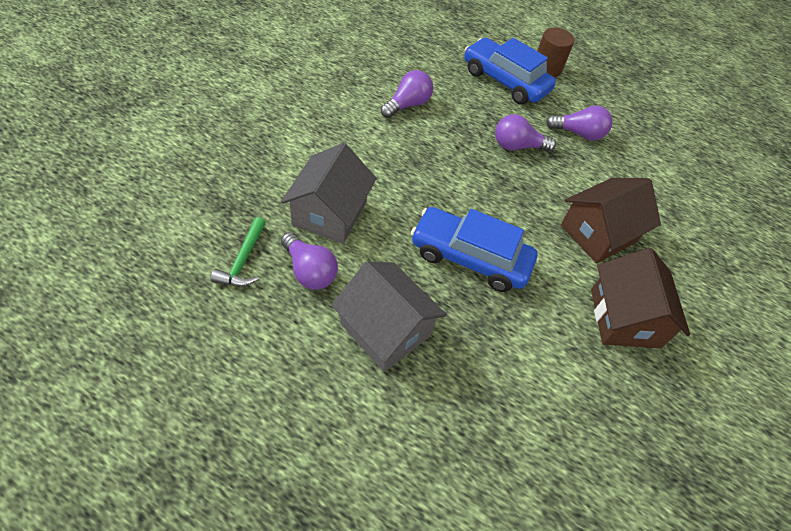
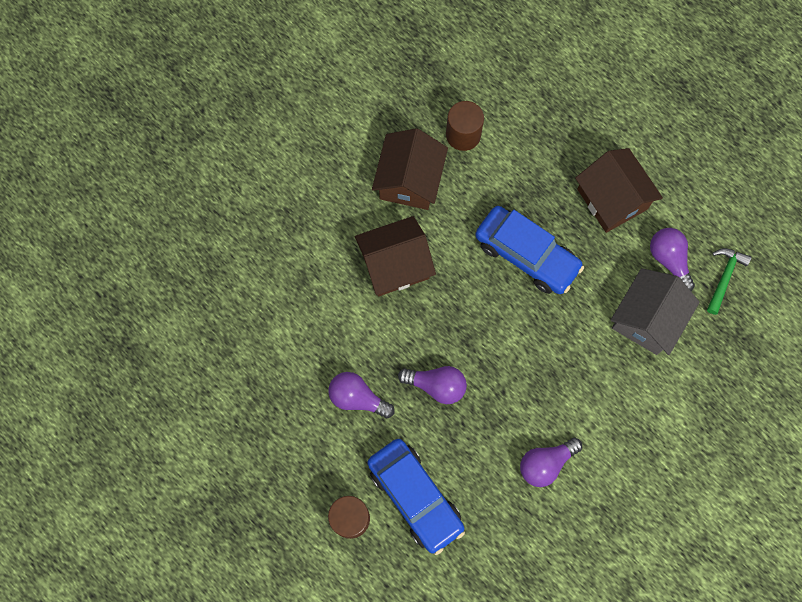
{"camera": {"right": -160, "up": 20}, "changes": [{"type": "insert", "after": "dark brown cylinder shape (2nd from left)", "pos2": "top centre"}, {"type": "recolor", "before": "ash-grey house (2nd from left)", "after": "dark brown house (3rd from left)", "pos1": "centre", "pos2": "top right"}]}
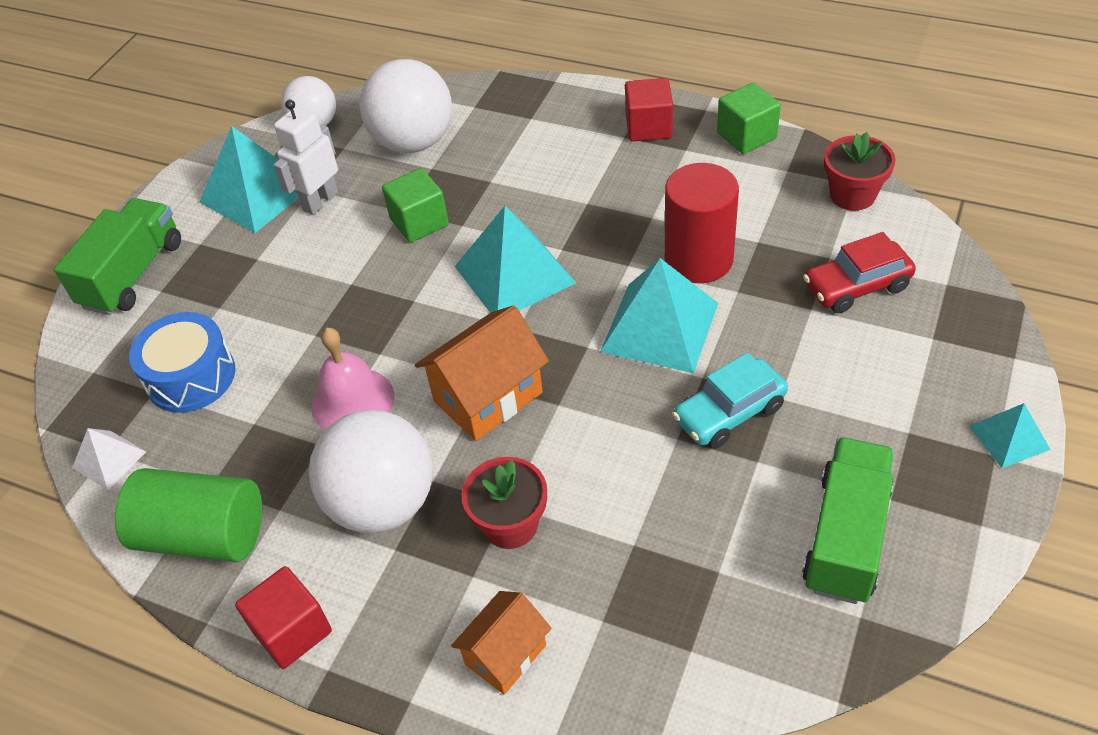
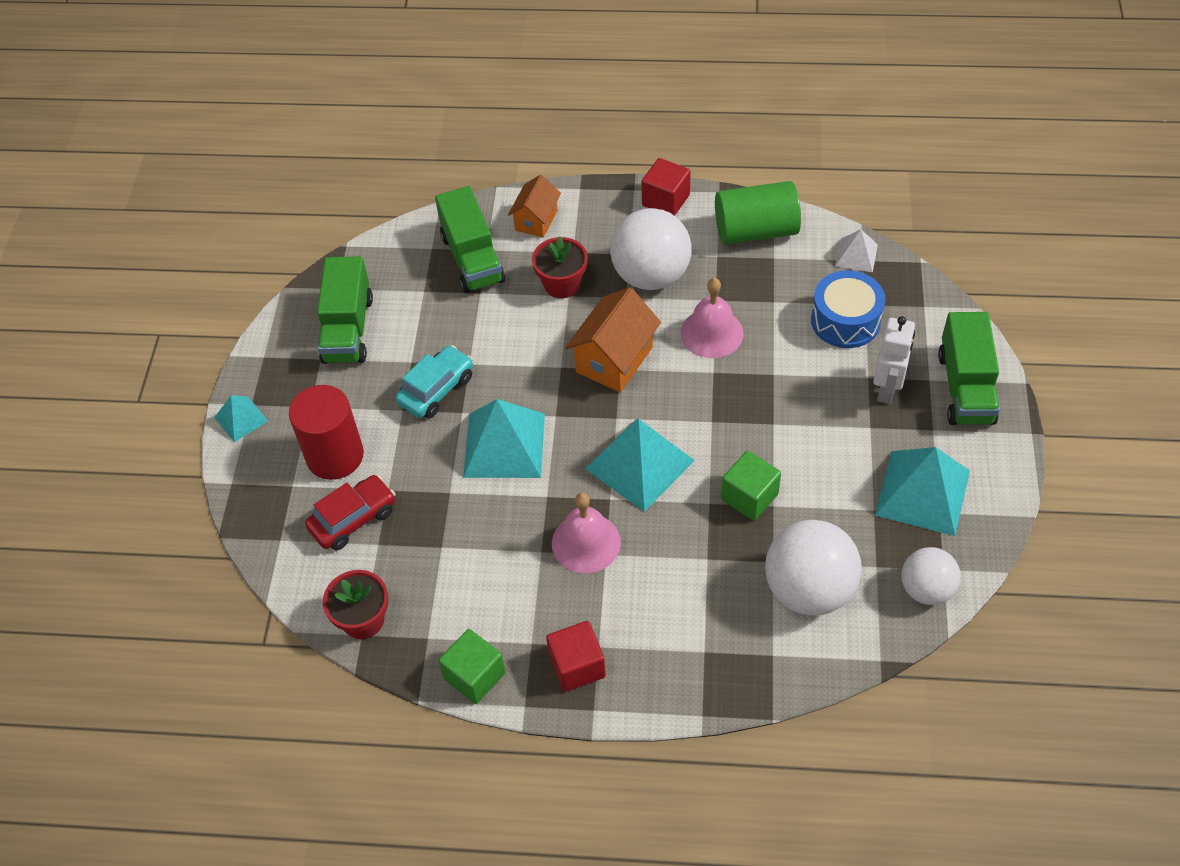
{"camera": {"right": 160, "up": 5}, "changes": [{"type": "move", "before": "red cylinder shape", "pos1": "top centre", "pos2": "middle left"}, {"type": "insert", "after": "leaf-green toy truck (2nd from left)", "pos2": "top centre"}, {"type": "insert", "after": "rose-pink bell (1st from left)", "pos2": "centre"}, {"type": "move", "before": "snow-white robot figure", "pos1": "top left", "pos2": "middle right"}]}
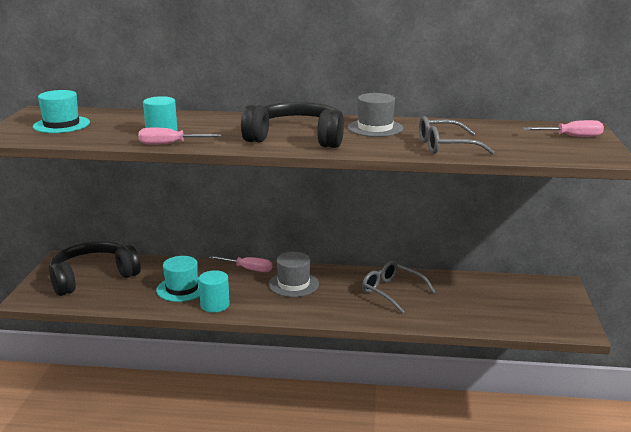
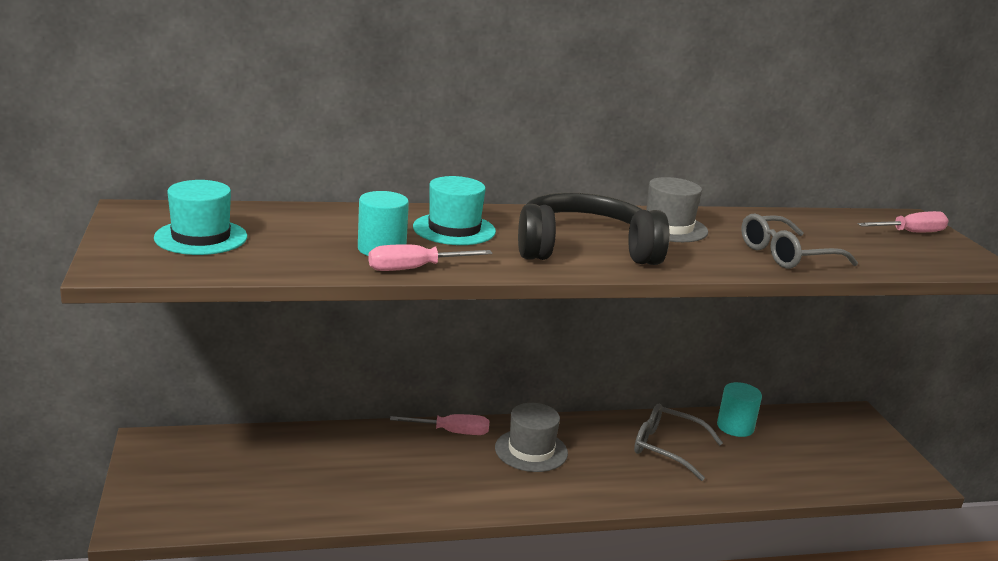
{"camera": {"right": -20, "up": 0}, "changes": [{"type": "move", "before": "aqua hat (2nd from left)", "pos1": "middle left", "pos2": "centre"}, {"type": "move", "before": "aqua cylinder shape (2nd from left)", "pos1": "bottom centre", "pos2": "bottom right"}, {"type": "delete", "before": "ebony over-ear headphones (1st from left)", "pos1": "middle left"}]}
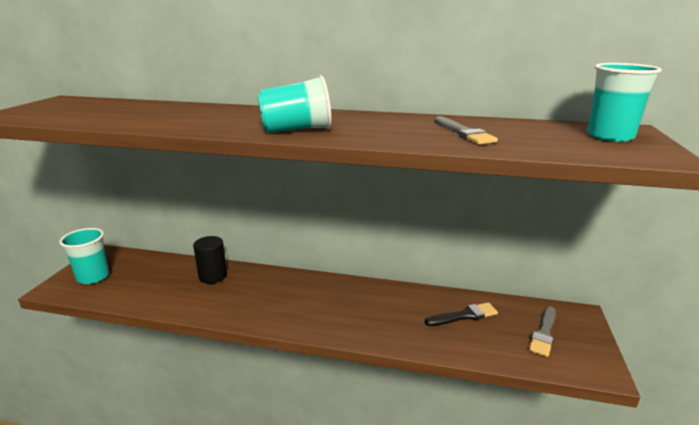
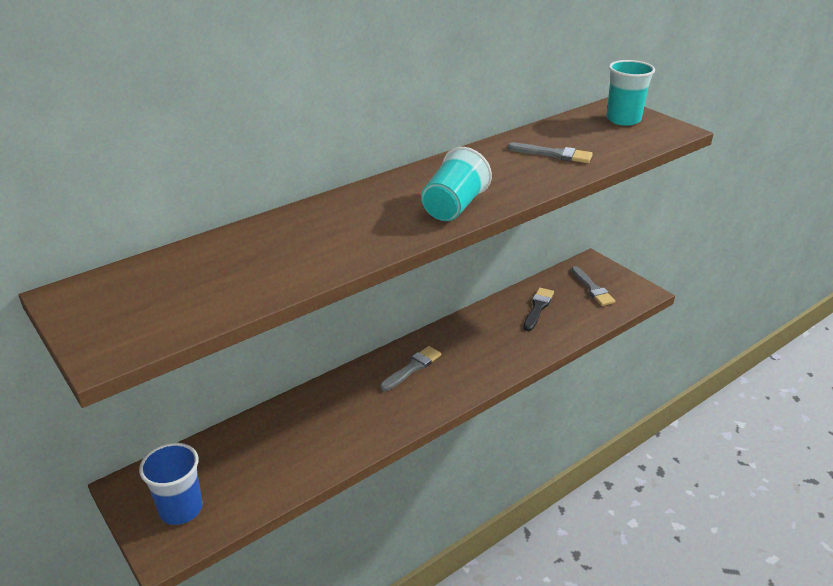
{"camera": {"right": -50, "up": 10}, "changes": [{"type": "recolor", "before": "aqua cup (1st from left)", "after": "blue cup", "pos1": "middle left", "pos2": "bottom left"}, {"type": "insert", "after": "ash-grey paintbrush (1st from left)", "pos2": "centre"}, {"type": "delete", "before": "ebony cylinder shape", "pos1": "middle left"}]}
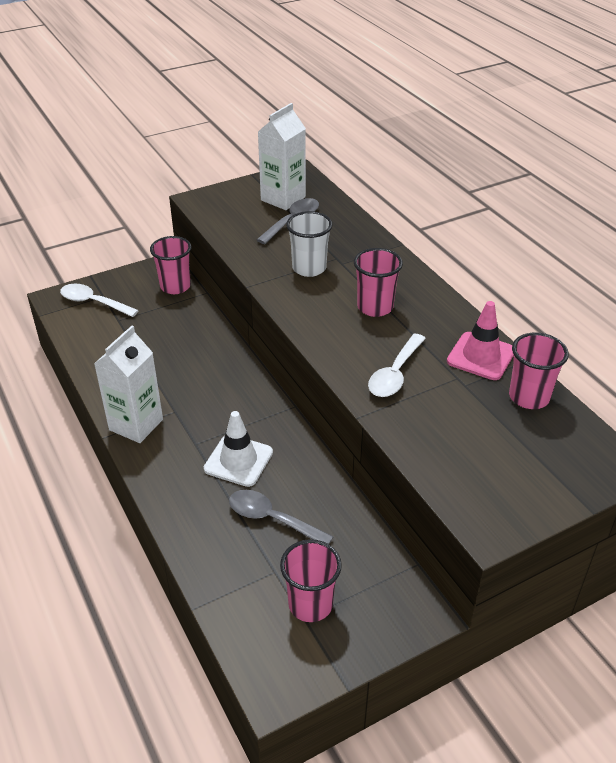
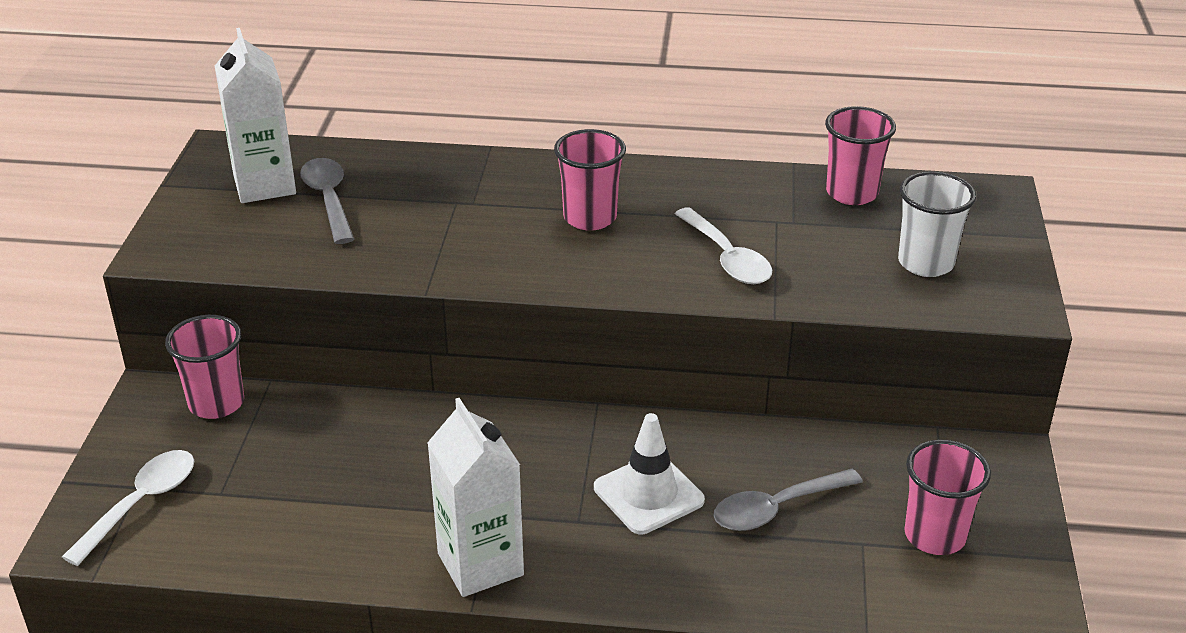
{"camera": {"right": -55, "up": -5}, "changes": [{"type": "rotate", "before": "snow-white tablespoon (1st from left)", "pos1": "middle left", "pos2": "bottom left", "turn": 150}, {"type": "move", "before": "snow-white cup", "pos1": "top centre", "pos2": "middle right"}, {"type": "delete", "before": "rose-pink road cone", "pos1": "middle right"}]}
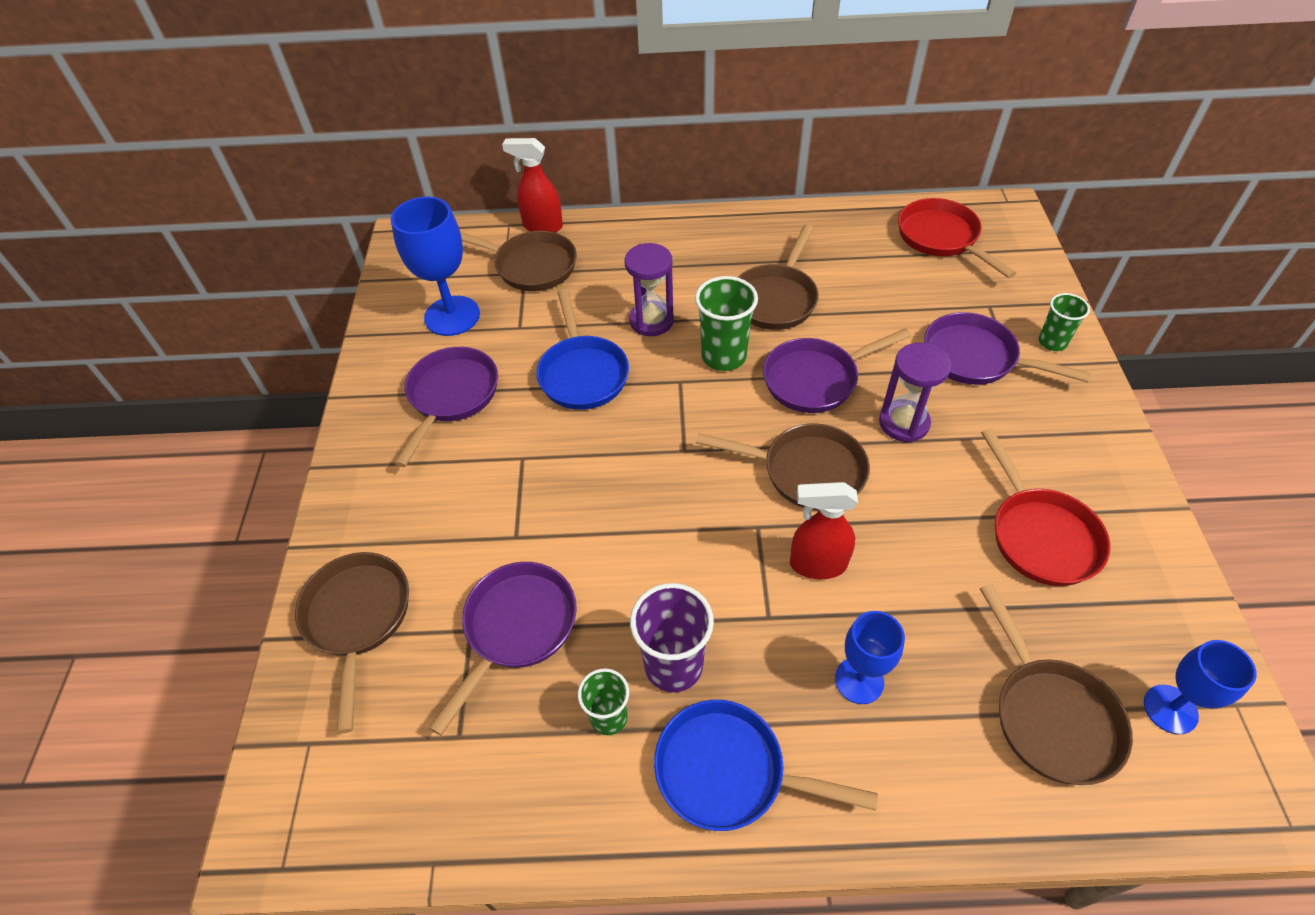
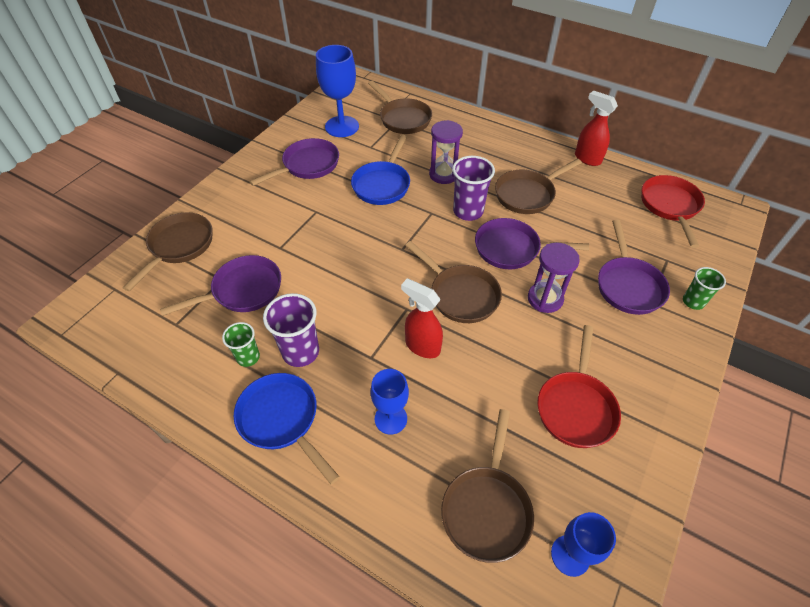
{"camera": {"right": 30, "up": 0}, "changes": [{"type": "recolor", "before": "leaf-green cup (2nd from left)", "after": "purple cup (2nd from left)", "pos1": "centre", "pos2": "top centre"}, {"type": "move", "before": "red spray bottle (1st from left in the first image)", "after": "red spray bottle (2nd from left)", "pos1": "top centre", "pos2": "top right"}, {"type": "rotate", "before": "purple frying pan (4th from left)", "pos1": "middle right", "pos2": "middle right", "turn": -150}]}
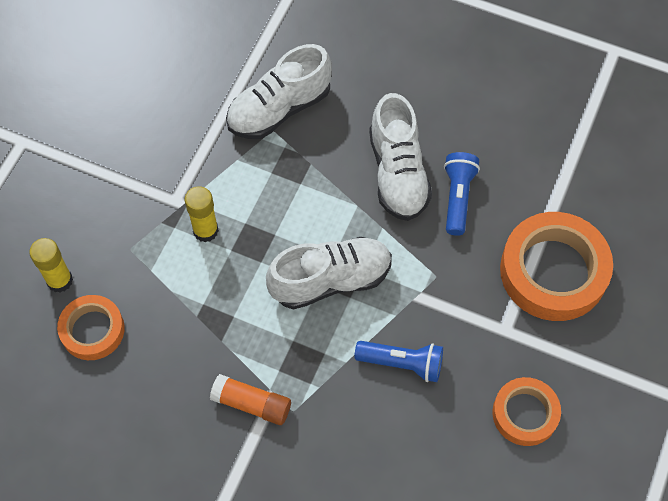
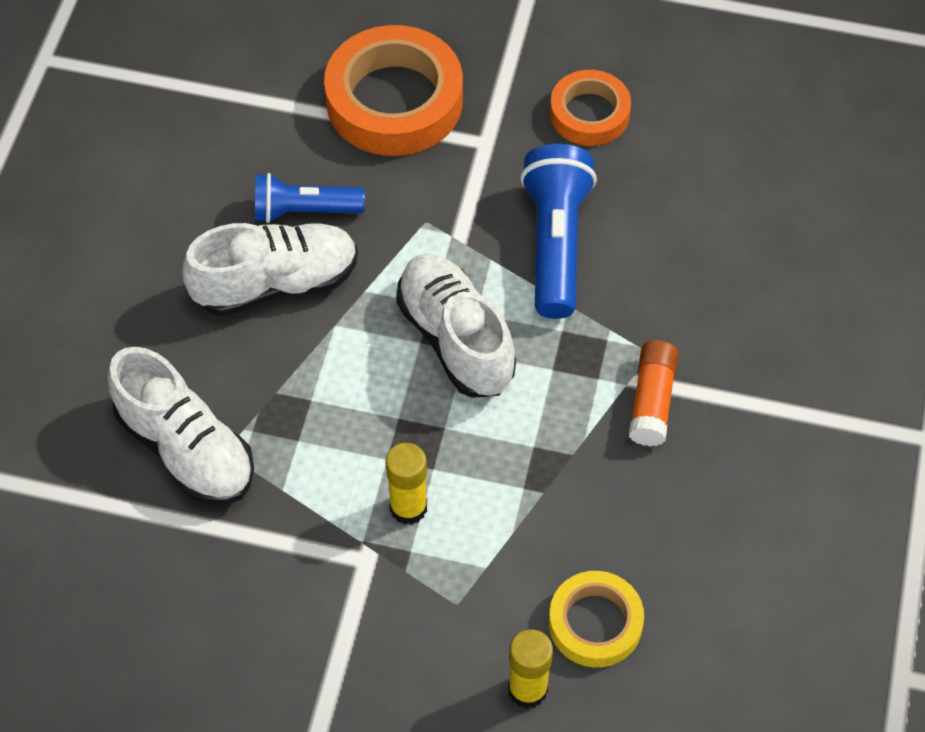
{"camera": {"right": -100, "up": -5}, "changes": [{"type": "resize", "before": "blue torch (1st from left in the first image)", "pos1": "bottom centre", "pos2": "top centre", "scale": 1.53}, {"type": "recolor", "before": "orange-coloured tape (1st from left)", "after": "yellow tape", "pos1": "middle left", "pos2": "bottom centre"}]}
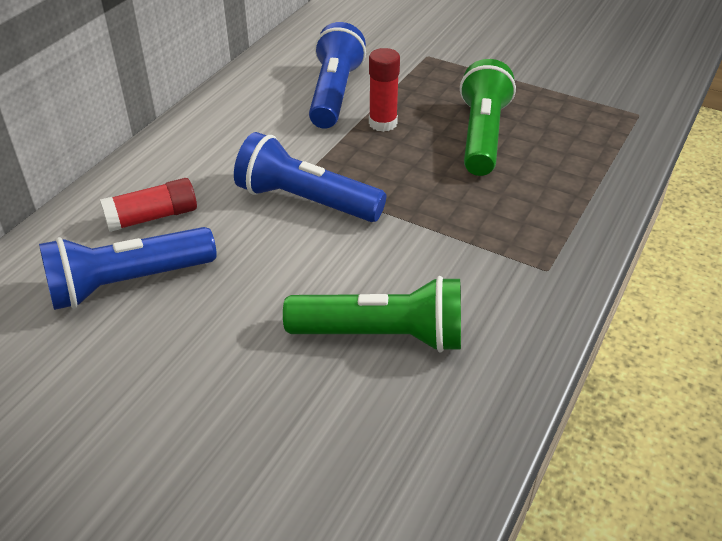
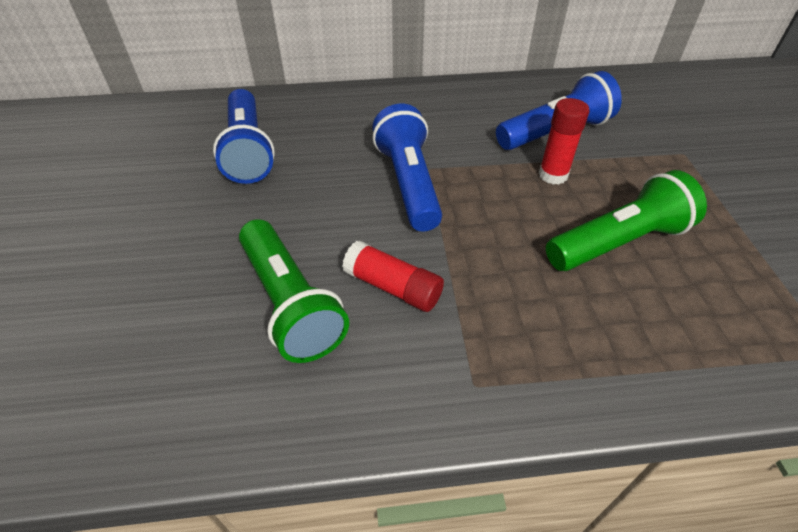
{"camera": {"right": 55, "up": 5}, "changes": [{"type": "rotate", "before": "blue torch (1st from left)", "pos1": "middle left", "pos2": "top left", "turn": -135}, {"type": "move", "before": "red stick of glue (1st from left)", "pos1": "middle left", "pos2": "centre"}]}
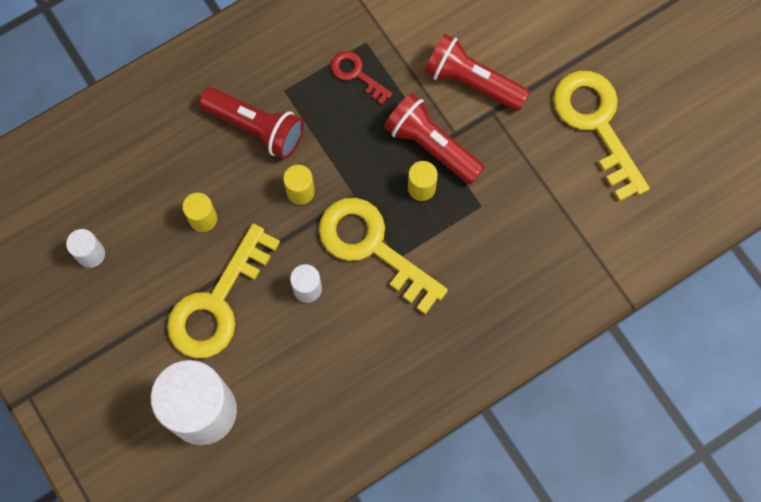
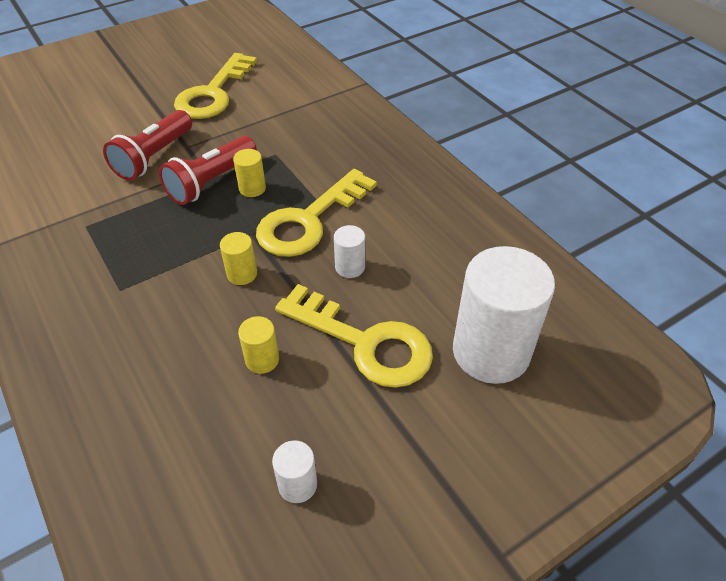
{"camera": {"right": -90, "up": -25}, "changes": [{"type": "rotate", "before": "yellow latchkey (3rd from left in the first image)", "pos1": "top right", "pos2": "top left", "turn": -45}, {"type": "delete", "before": "red torch (1st from left)", "pos1": "top left"}, {"type": "delete", "before": "red latchkey", "pos1": "top centre"}]}
